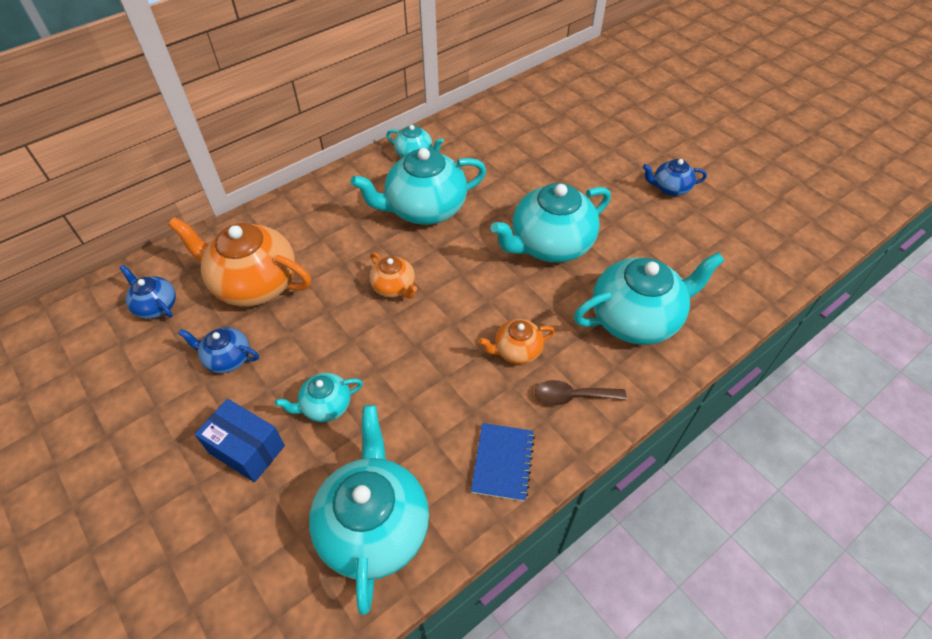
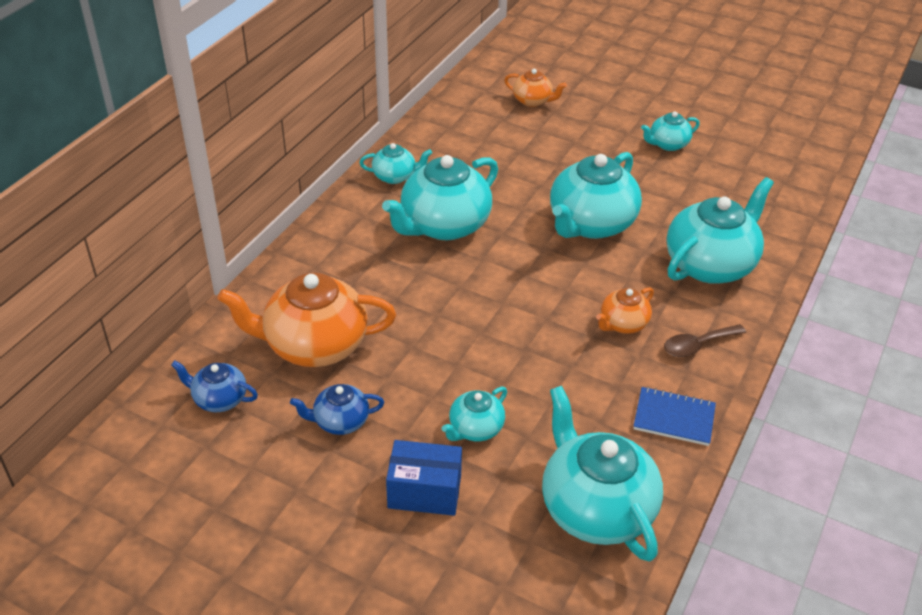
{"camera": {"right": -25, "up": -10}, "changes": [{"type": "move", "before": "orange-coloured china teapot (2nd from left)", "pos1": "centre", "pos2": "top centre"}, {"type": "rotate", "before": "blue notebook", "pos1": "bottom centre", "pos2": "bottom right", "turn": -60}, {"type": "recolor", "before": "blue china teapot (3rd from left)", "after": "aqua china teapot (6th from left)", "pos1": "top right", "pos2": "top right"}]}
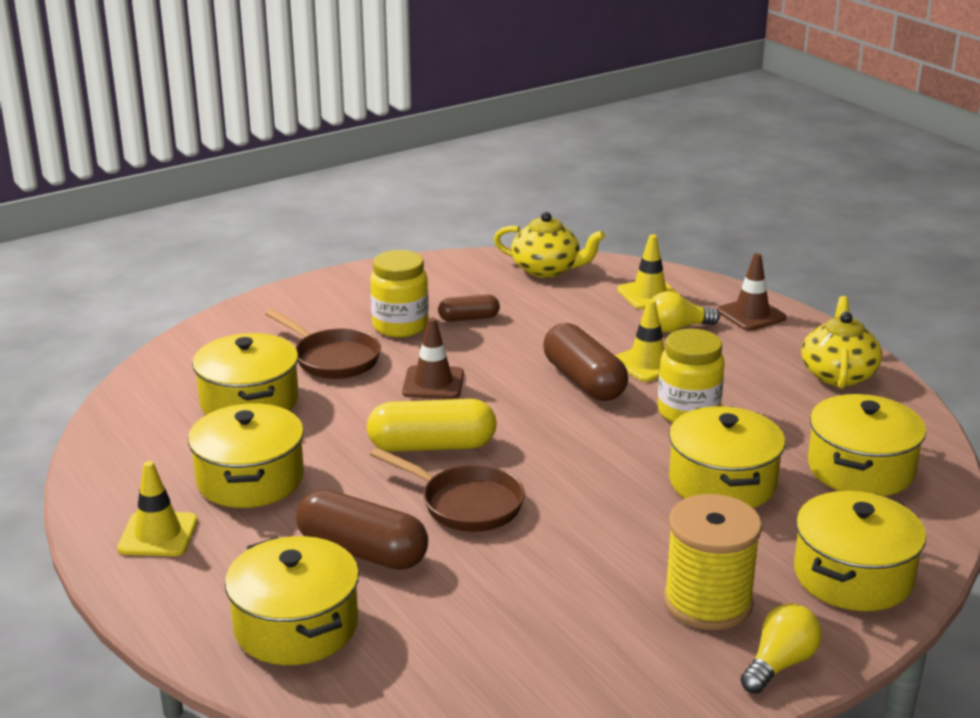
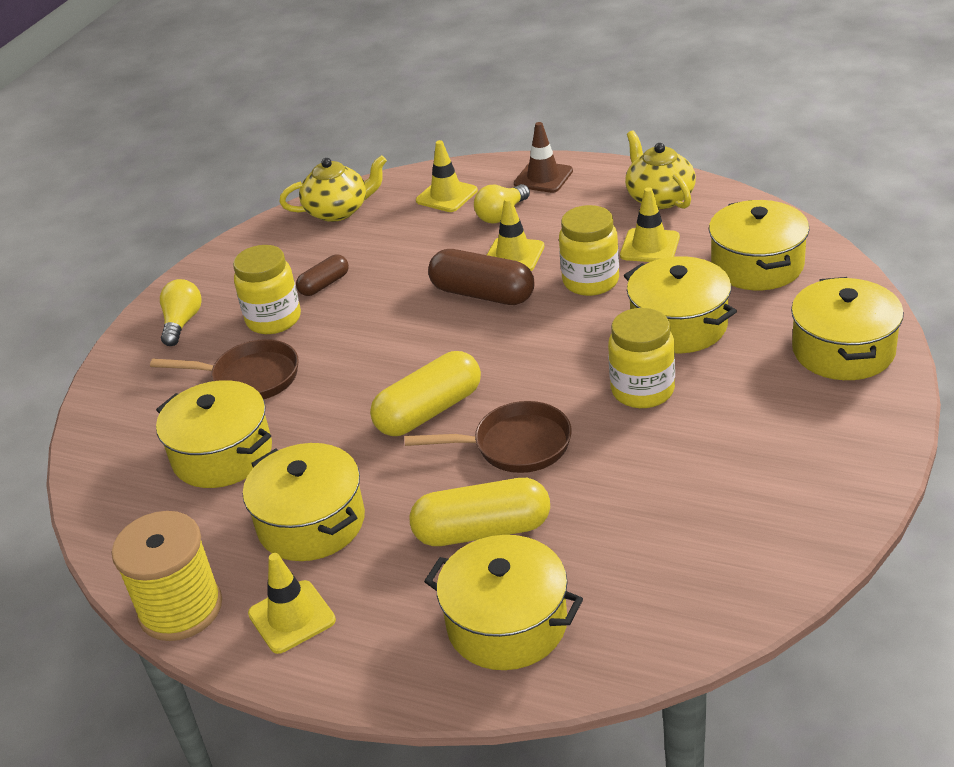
{"camera": {"right": -30, "up": 10}, "changes": [{"type": "move", "before": "yellow spool", "pos1": "bottom right", "pos2": "bottom left"}, {"type": "move", "before": "yellow bulb (2nd from left in the first image)", "after": "yellow bulb (1st from left)", "pos1": "bottom right", "pos2": "middle left"}, {"type": "recolor", "before": "dark brown capsule (1st from left)", "after": "yellow capsule (2nd from left)", "pos1": "bottom centre", "pos2": "bottom centre"}, {"type": "insert", "after": "yellow jam jar (3rd from left)", "pos2": "middle right"}, {"type": "insert", "after": "yellow road cone (4th from left)", "pos2": "top right"}, {"type": "delete", "before": "dark brown road cone (1st from left)", "pos1": "centre"}]}
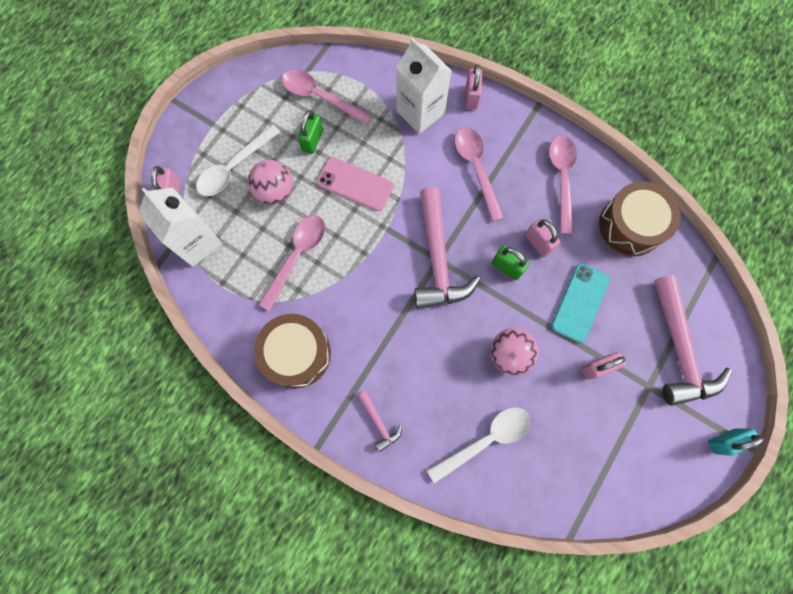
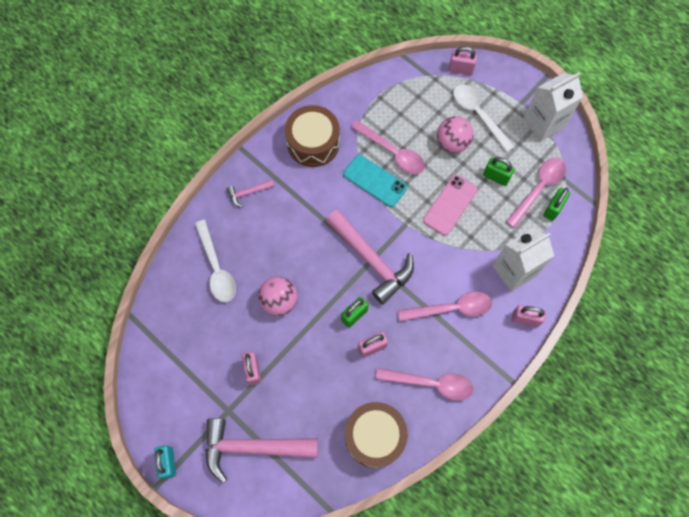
{"camera": {"right": 100, "up": -5}, "changes": [{"type": "rotate", "before": "rose-pink hammer (2nd from left in the first image)", "pos1": "centre", "pos2": "centre", "turn": -135}, {"type": "move", "before": "aqua phone", "pos1": "middle right", "pos2": "centre"}, {"type": "move", "before": "snow-white milk carton (1st from left in the first image)", "after": "snow-white milk carton (2nd from left)", "pos1": "middle left", "pos2": "top right"}, {"type": "insert", "after": "leaf-green lock (3rd from left)", "pos2": "middle right"}]}
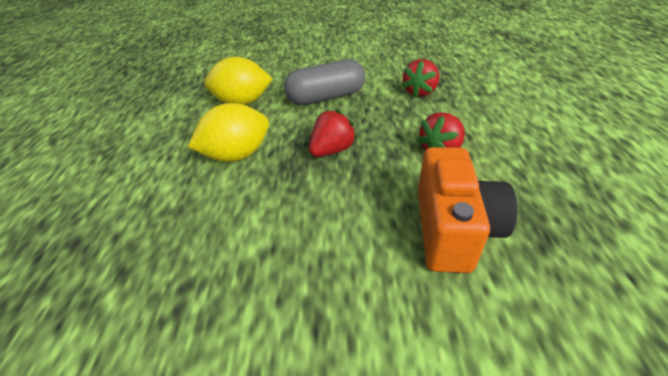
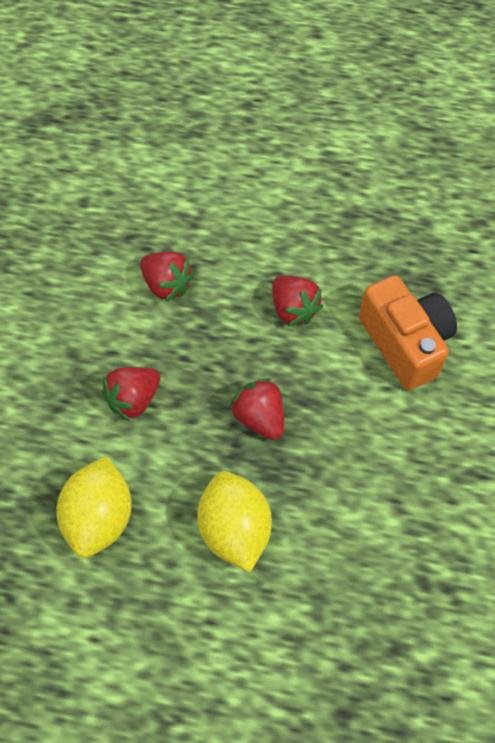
{"camera": {"right": -80, "up": 20}, "changes": [{"type": "replace", "before": "ash-grey capsule", "after": "red toy strawberry (1st from left)", "pos1": "top centre", "pos2": "middle left"}, {"type": "rotate", "before": "orange-coloured camera", "pos1": "middle right", "pos2": "middle right", "turn": 45}]}
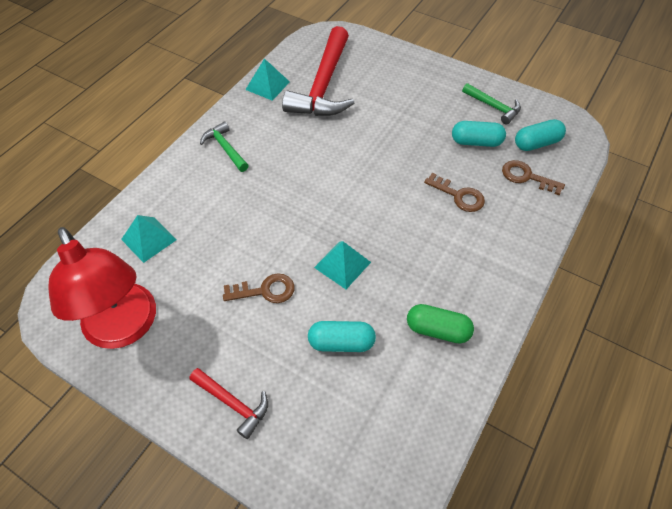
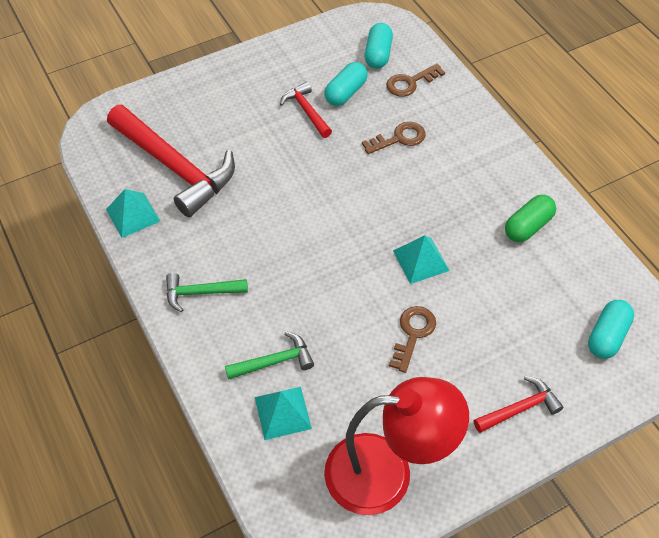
{"camera": {"right": -60, "up": 0}, "changes": [{"type": "move", "before": "leaf-green hammer (2nd from left)", "pos1": "top right", "pos2": "centre"}, {"type": "insert", "after": "red hammer (2nd from left)", "pos2": "top centre"}, {"type": "move", "before": "aqua capsule (1st from left in the first image)", "after": "aqua capsule (3rd from left)", "pos1": "centre", "pos2": "middle right"}]}
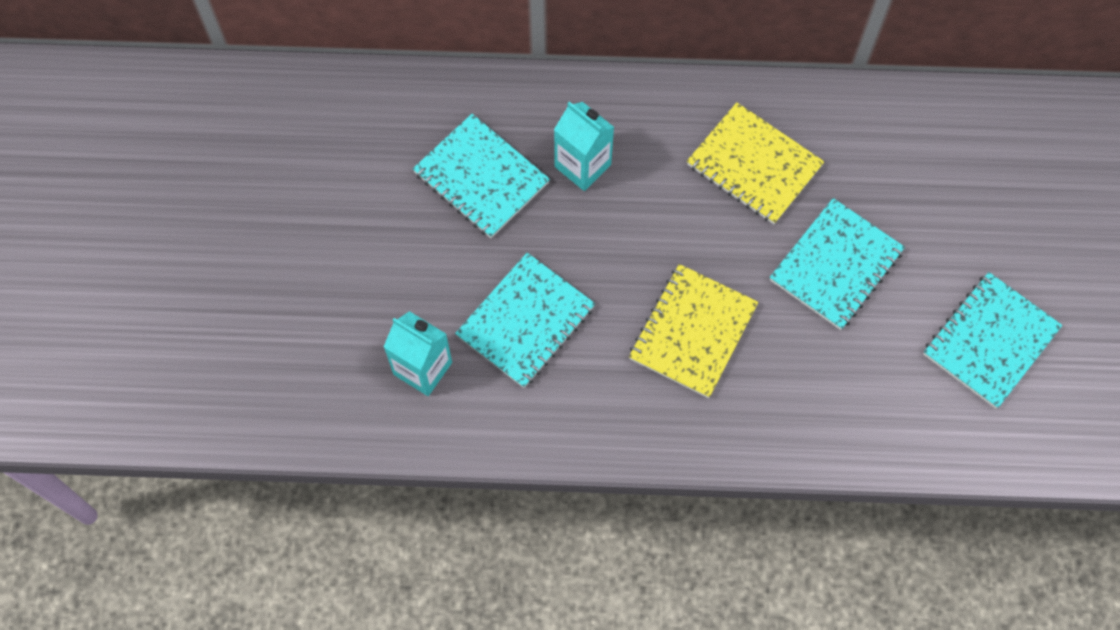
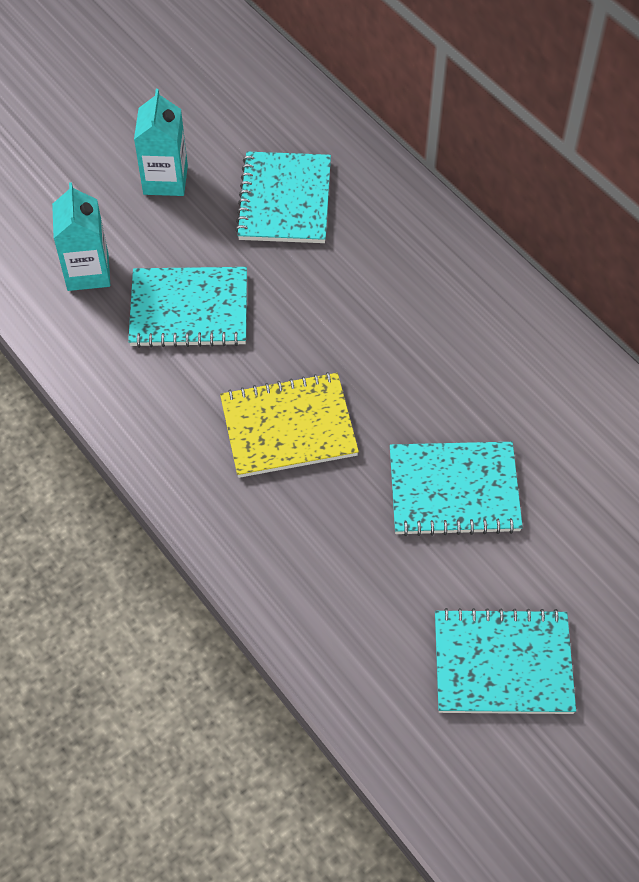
{"camera": {"right": 50, "up": -10}, "changes": [{"type": "move", "before": "aqua milk carton (2nd from left)", "pos1": "top centre", "pos2": "top left"}, {"type": "delete", "before": "yellow notebook (2nd from left)", "pos1": "top right"}]}
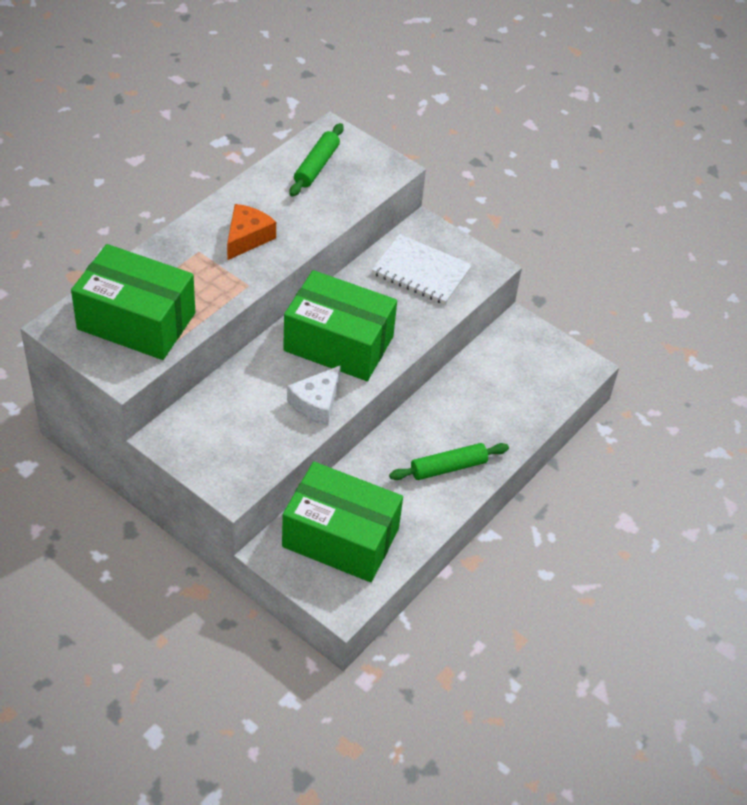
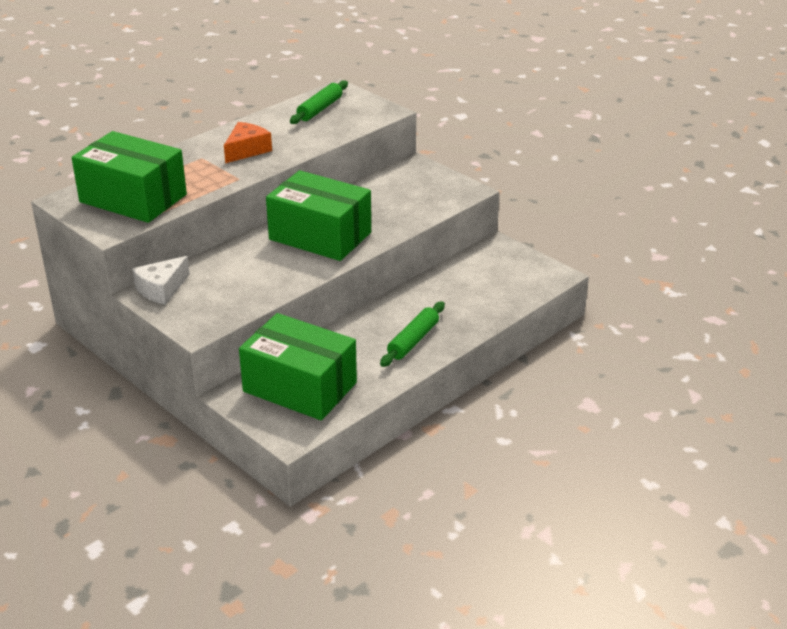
{"camera": {"right": 10, "up": -15}, "changes": [{"type": "move", "before": "snow-white piece of cheese", "pos1": "centre", "pos2": "middle left"}, {"type": "rotate", "before": "leaf-green dough roller (2nd from left)", "pos1": "centre", "pos2": "centre", "turn": -45}, {"type": "delete", "before": "snow-white notebook", "pos1": "centre"}]}
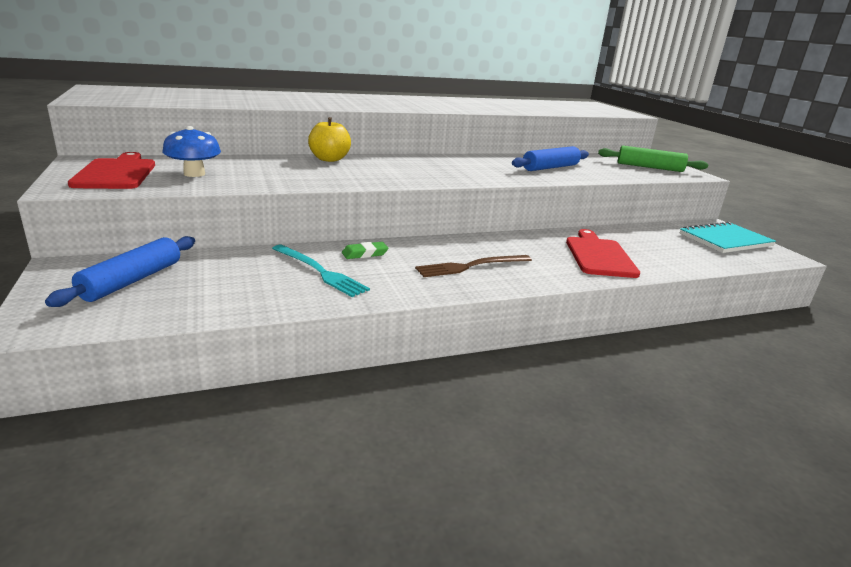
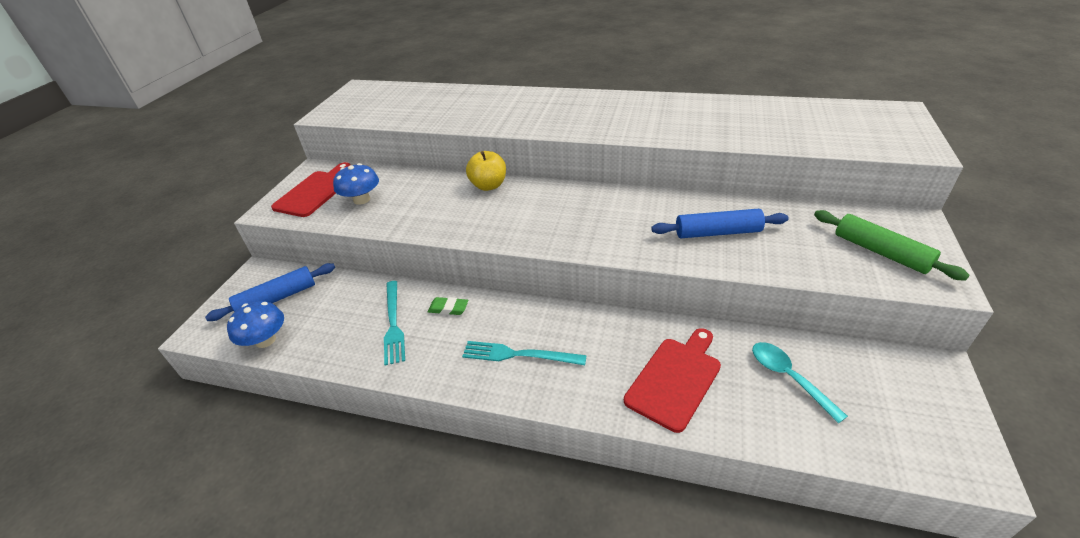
{"camera": {"right": 40, "up": 15}, "changes": [{"type": "insert", "after": "blue fungus (1st from left)", "pos2": "middle left"}, {"type": "recolor", "before": "dark brown fork", "after": "aqua fork (2nd from left)", "pos1": "centre", "pos2": "centre"}, {"type": "insert", "after": "aqua tablespoon", "pos2": "bottom right"}, {"type": "delete", "before": "aqua notebook", "pos1": "middle right"}]}
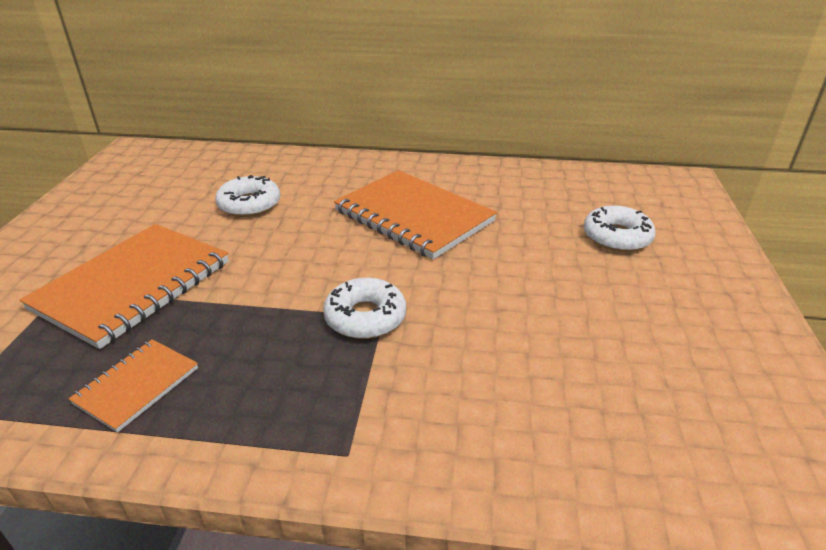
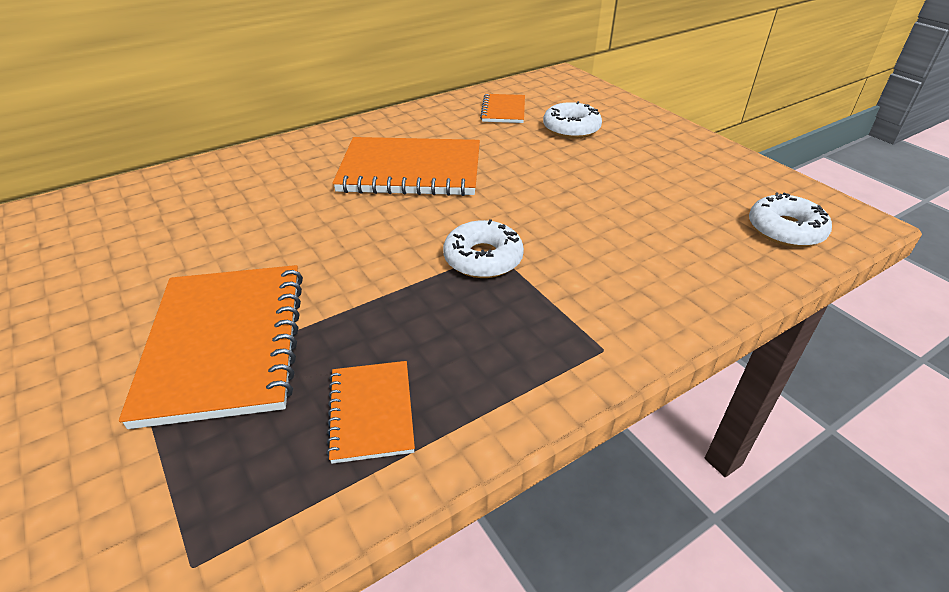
{"camera": {"right": -40, "up": 5}, "changes": [{"type": "insert", "after": "orange-coloured notebook (4th from left)", "pos2": "top centre"}, {"type": "move", "before": "snow-white glazed donut (1st from left in the first image)", "after": "snow-white glazed donut (3rd from left)", "pos1": "middle left", "pos2": "middle right"}]}
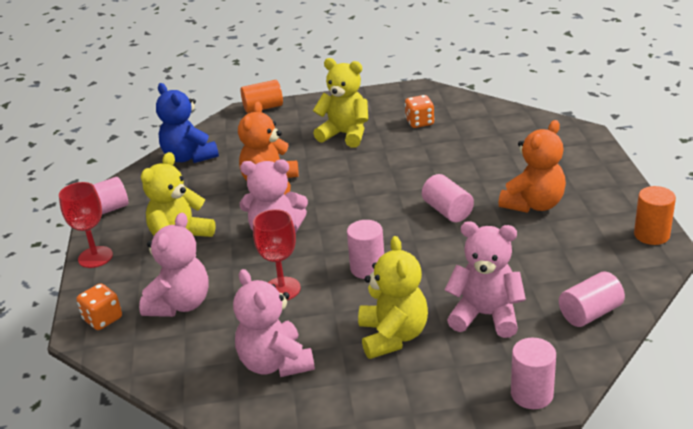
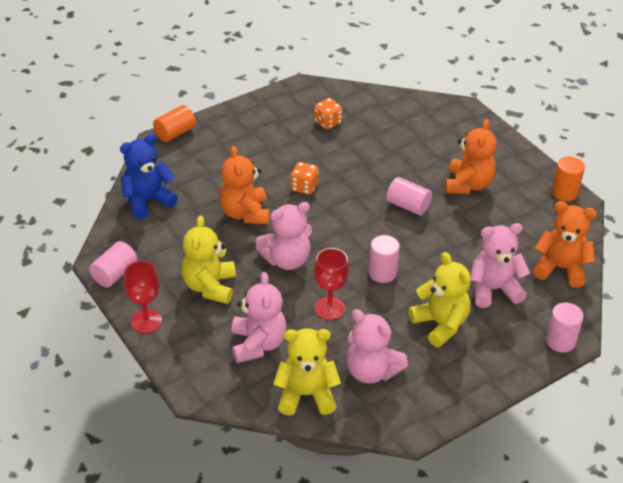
{"camera": {"right": -30, "up": 10}, "changes": [{"type": "rotate", "before": "blue teddy bear", "pos1": "top left", "pos2": "middle left", "turn": 120}, {"type": "move", "before": "yellow teddy bear (2nd from left)", "pos1": "top centre", "pos2": "bottom centre"}, {"type": "move", "before": "orange-coloured game die (1st from left)", "pos1": "bottom left", "pos2": "centre"}, {"type": "replace", "before": "rose-pink cylinder shape (5th from left)", "after": "orange-coloured teddy bear (3rd from left)", "pos1": "bottom right", "pos2": "middle right"}]}
